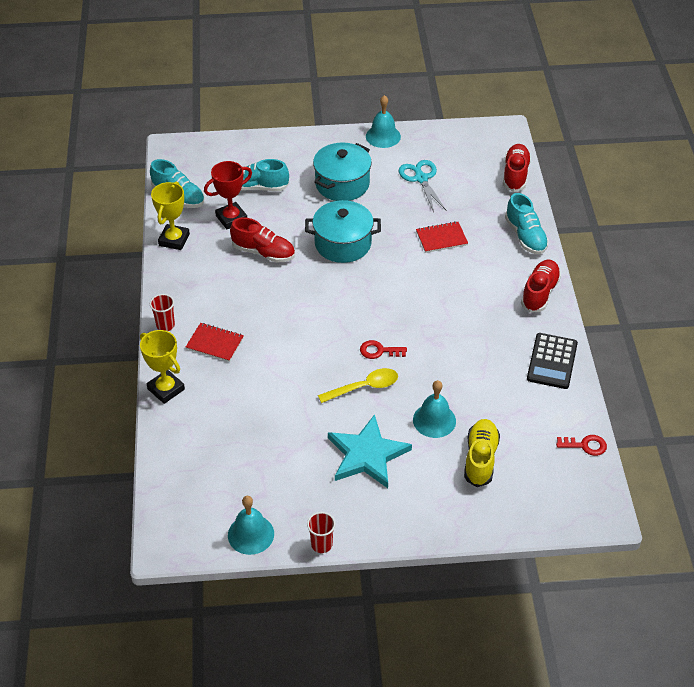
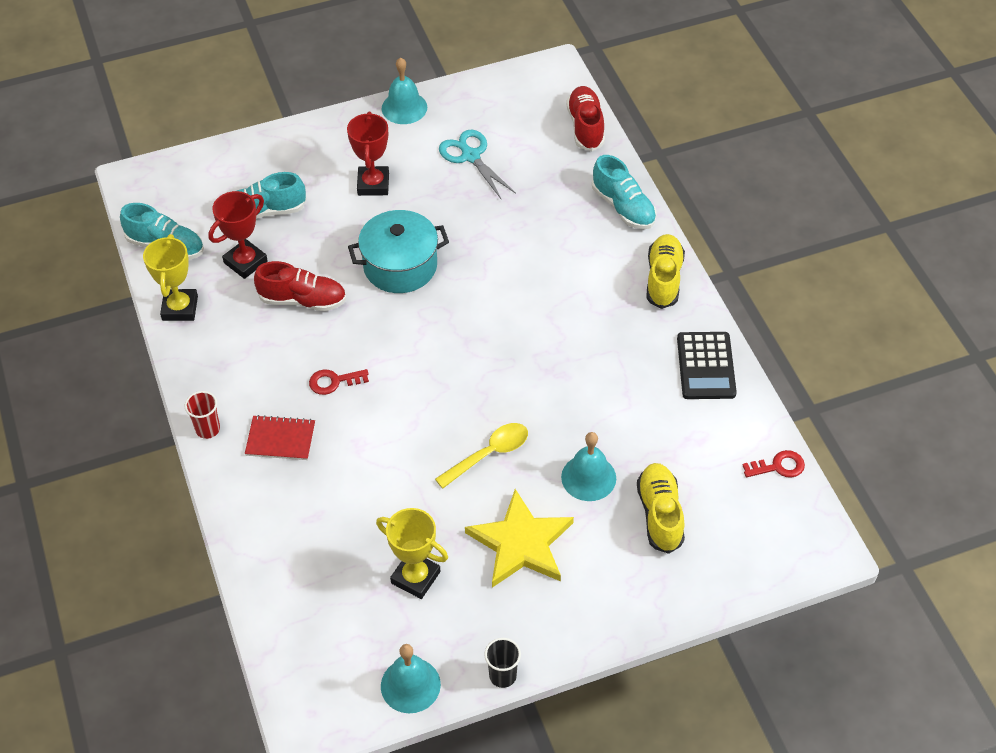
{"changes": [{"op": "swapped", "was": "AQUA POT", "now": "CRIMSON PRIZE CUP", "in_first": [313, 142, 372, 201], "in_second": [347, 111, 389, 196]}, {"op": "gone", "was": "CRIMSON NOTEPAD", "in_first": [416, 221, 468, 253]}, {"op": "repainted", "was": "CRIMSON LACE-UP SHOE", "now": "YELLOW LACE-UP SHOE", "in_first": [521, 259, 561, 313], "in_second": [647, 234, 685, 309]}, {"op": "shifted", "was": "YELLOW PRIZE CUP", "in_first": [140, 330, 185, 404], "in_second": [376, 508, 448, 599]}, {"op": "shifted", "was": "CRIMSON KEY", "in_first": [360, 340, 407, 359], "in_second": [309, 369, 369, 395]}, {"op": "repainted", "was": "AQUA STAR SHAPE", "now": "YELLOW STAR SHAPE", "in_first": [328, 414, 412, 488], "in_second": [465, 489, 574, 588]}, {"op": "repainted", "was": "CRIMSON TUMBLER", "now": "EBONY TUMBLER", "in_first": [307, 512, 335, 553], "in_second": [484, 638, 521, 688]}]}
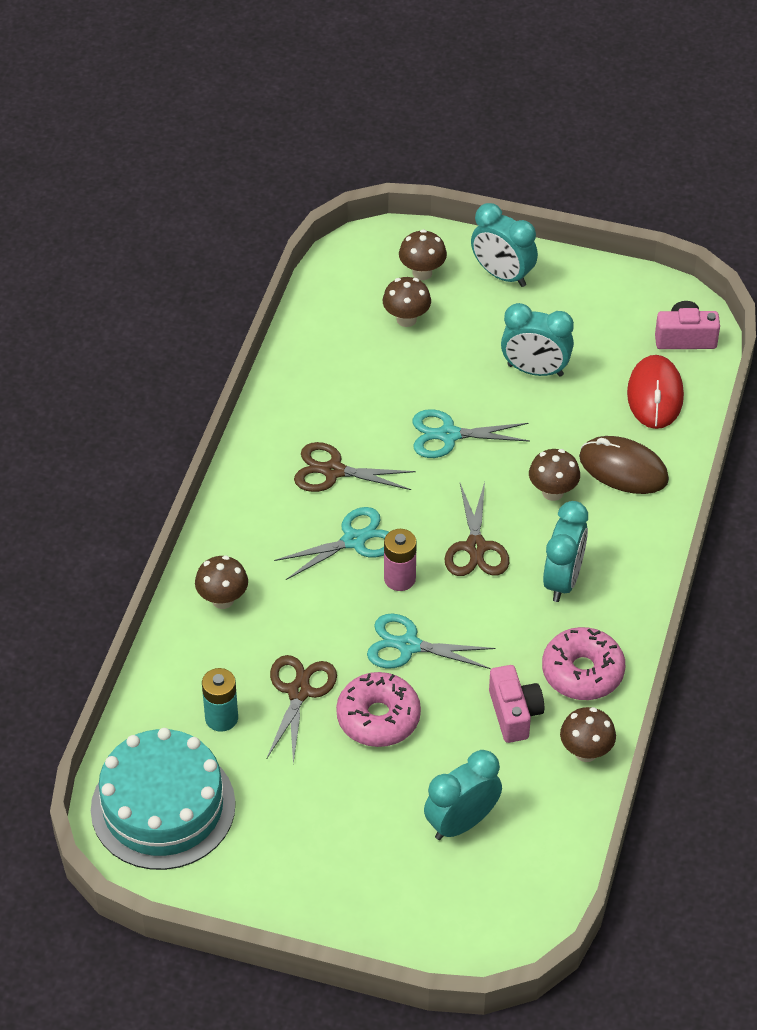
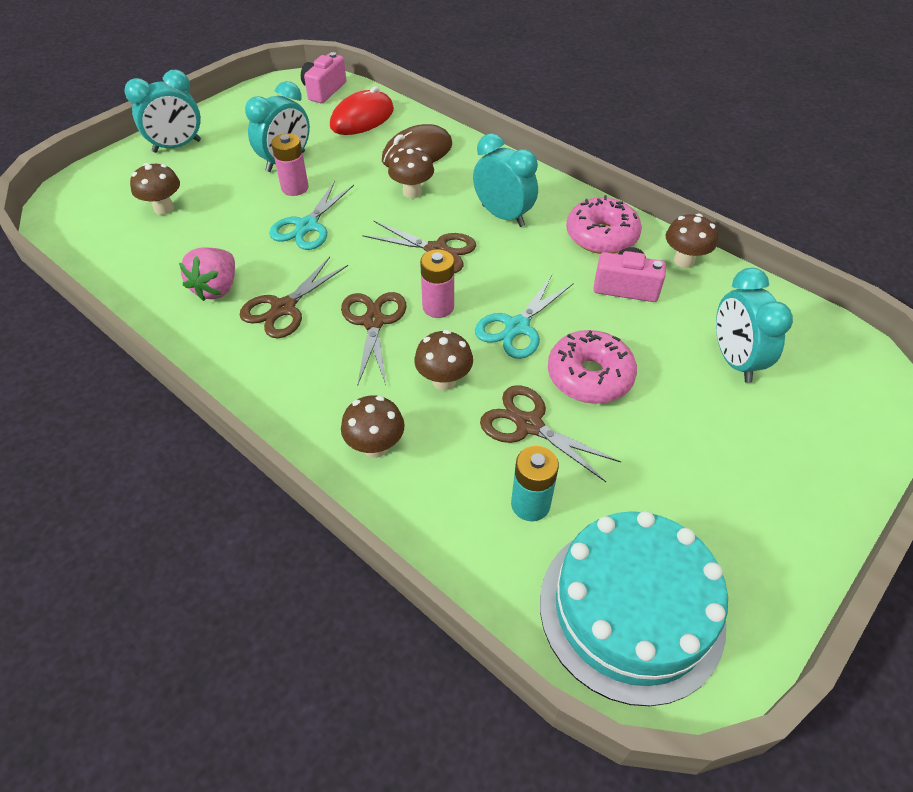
{"changes": [{"op": "shifted", "was": "DARK BROWN FUNGUS", "in_first": [399, 229, 447, 280], "in_second": [414, 330, 473, 390]}, {"op": "rotated", "was": "CRIMSON COMPUTER MOUSE", "in_first": [627, 355, 684, 429], "in_second": [330, 86, 394, 135], "clockwise": -75}, {"op": "repainted", "was": "AQUA PAIR OF SCISSORS", "now": "DARK BROWN PAIR OF SCISSORS", "in_first": [274, 507, 389, 580], "in_second": [341, 292, 407, 386]}, {"op": "new", "now": "PINK POWER CELL", "in_second": [271, 133, 309, 196]}, {"op": "new", "now": "PINK TOY STRAWBERRY", "in_second": [179, 247, 235, 301]}]}
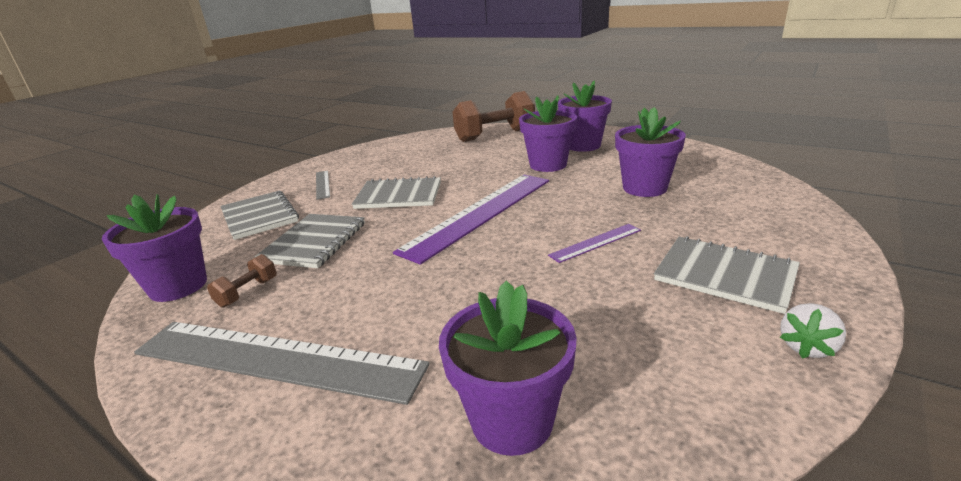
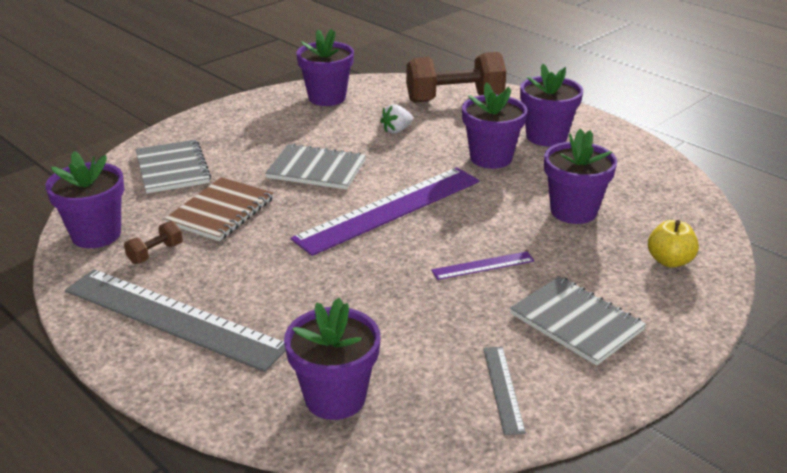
{"changes": [{"op": "shifted", "was": "GREY RULER", "in_first": [316, 170, 330, 200], "in_second": [483, 347, 526, 435]}, {"op": "repainted", "was": "GREY NOTEPAD", "now": "DARK BROWN NOTEPAD", "in_first": [254, 214, 365, 268], "in_second": [164, 177, 274, 241]}, {"op": "shifted", "was": "WHITE TOY STRAWBERRY", "in_first": [780, 303, 846, 359], "in_second": [380, 104, 413, 134]}, {"op": "new", "now": "ROYAL PURPLE FLOWER POT", "in_second": [296, 29, 354, 106]}, {"op": "new", "now": "YELLOW APPLE FRUIT", "in_second": [648, 220, 699, 268]}]}
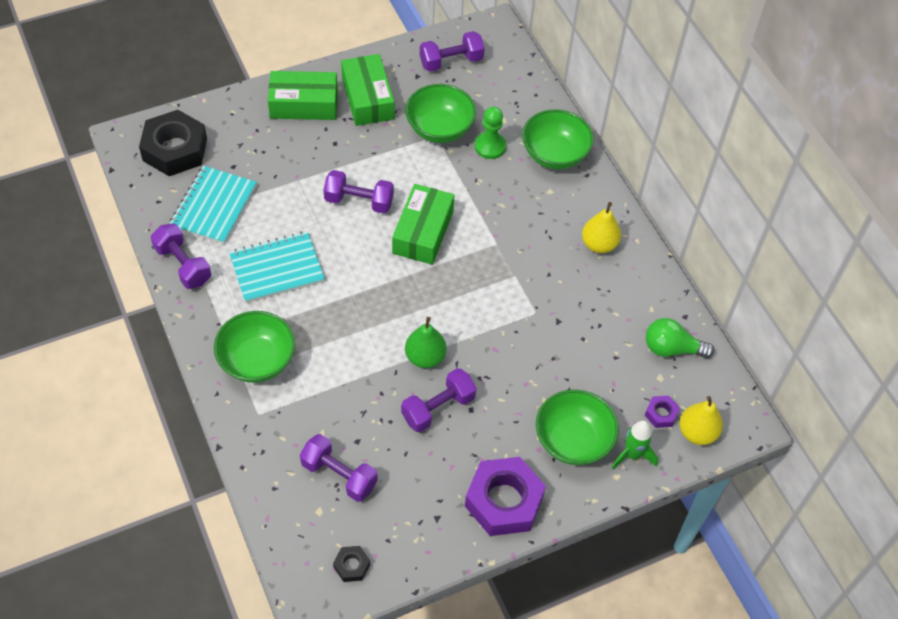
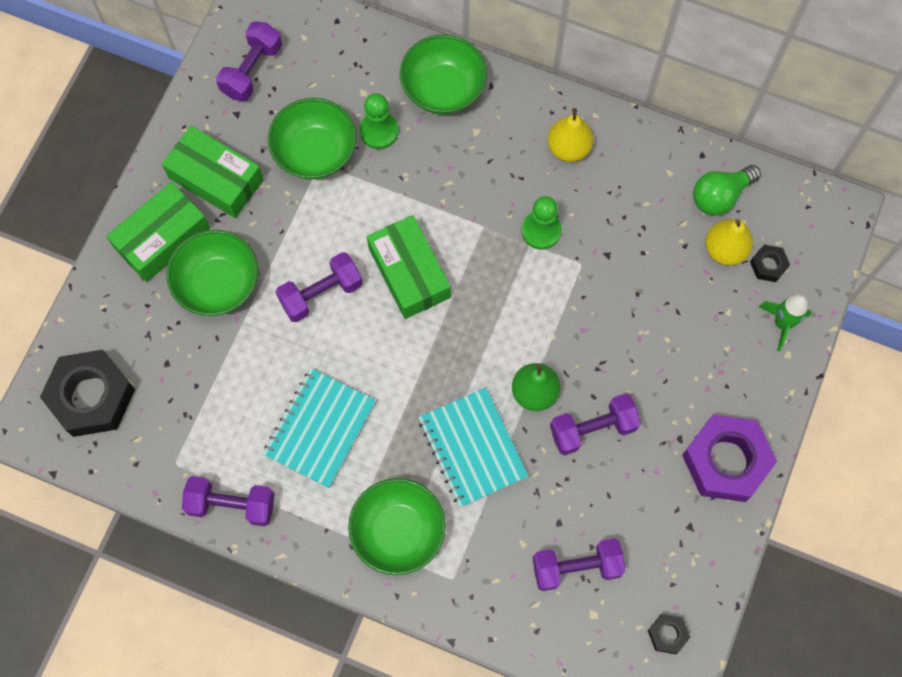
{"changes": [{"op": "shifted", "was": "AQUA NOTEPAD", "in_first": [169, 166, 257, 244], "in_second": [418, 387, 528, 508]}, {"op": "rotated", "was": "ROYAL PURPLE DUMBBELL", "in_first": [401, 368, 477, 432], "in_second": [550, 394, 641, 455], "clockwise": 60}, {"op": "shifted", "was": "GREEN SERVING BOWL", "in_first": [536, 389, 619, 465], "in_second": [166, 230, 258, 316]}, {"op": "repainted", "was": "ROYAL PURPLE HEX NUT", "now": "EBONY HEX NUT", "in_first": [645, 396, 680, 428], "in_second": [750, 244, 790, 282]}, {"op": "shifted", "was": "YELLOW PEAR FRUIT", "in_first": [679, 396, 723, 445], "in_second": [705, 219, 753, 265]}, {"op": "new", "now": "GREEN PAWN", "in_second": [522, 196, 562, 250]}]}
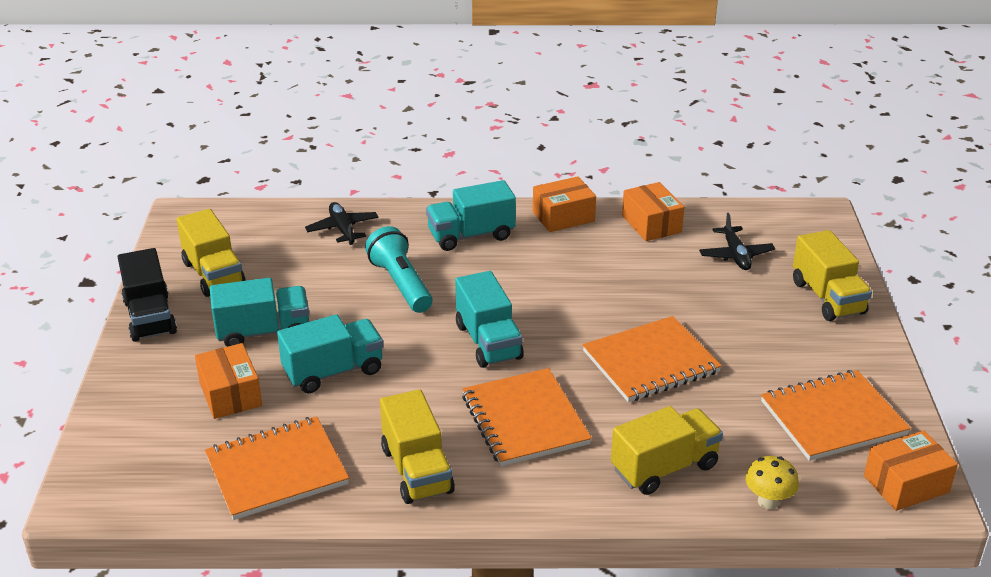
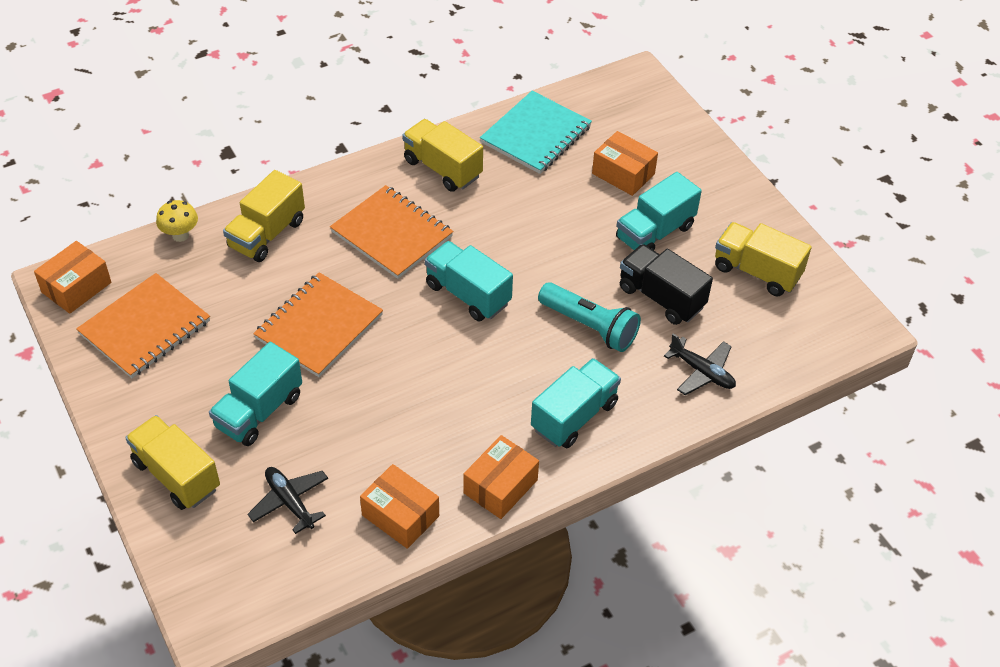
{"changes": [{"op": "shifted", "was": "EBONY LORRY", "in_first": [118, 248, 177, 342], "in_second": [620, 244, 713, 325]}, {"op": "shifted", "was": "AQUA LORRY", "in_first": [277, 314, 383, 394], "in_second": [209, 342, 302, 446]}, {"op": "repainted", "was": "ORANGE NOTEPAD", "now": "AQUA NOTEPAD", "in_first": [205, 416, 349, 520], "in_second": [480, 91, 592, 174]}]}
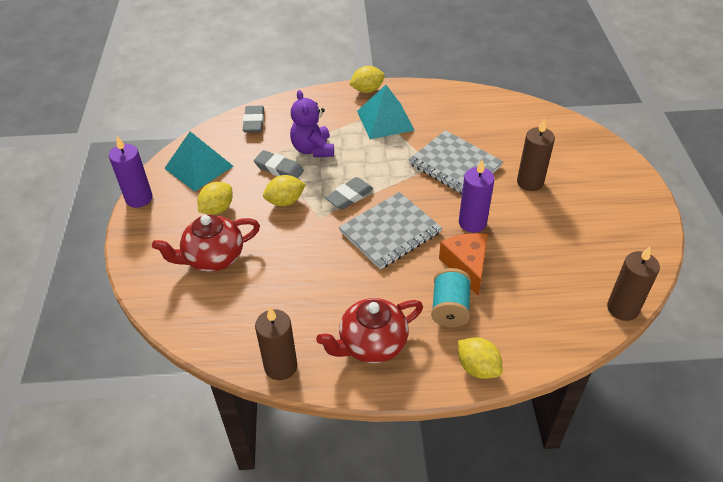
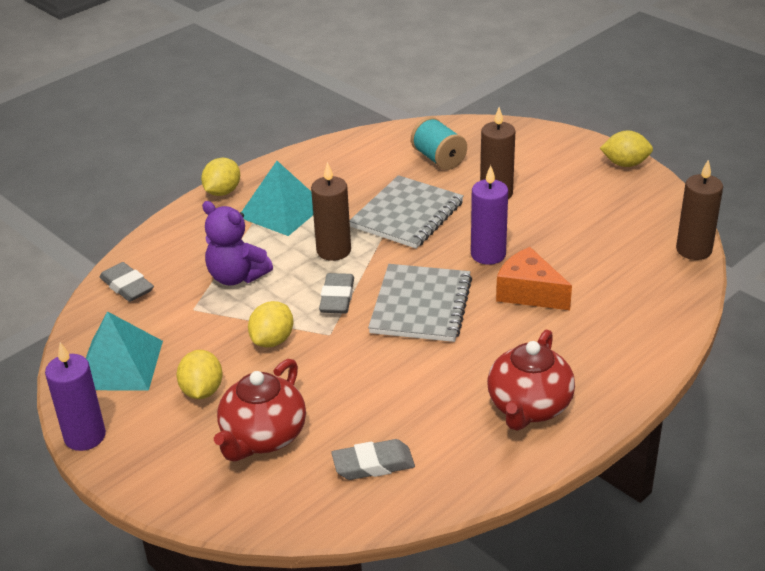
{"changes": [{"op": "rotated", "was": "GREY NOTEPAD", "in_first": [408, 130, 503, 194], "in_second": [349, 175, 464, 249], "clockwise": -60}, {"op": "shifted", "was": "GREY ERASER", "in_first": [254, 150, 304, 179], "in_second": [331, 439, 415, 480]}, {"op": "shifted", "was": "AQUA SPOOL", "in_first": [431, 268, 471, 328], "in_second": [411, 117, 467, 170]}, {"op": "shifted", "was": "DARK BROWN CANDLE", "in_first": [255, 307, 297, 380], "in_second": [311, 162, 351, 261]}, {"op": "shifted", "was": "YELLOW CITRUS FRUIT", "in_first": [458, 337, 503, 379], "in_second": [600, 130, 653, 167]}]}
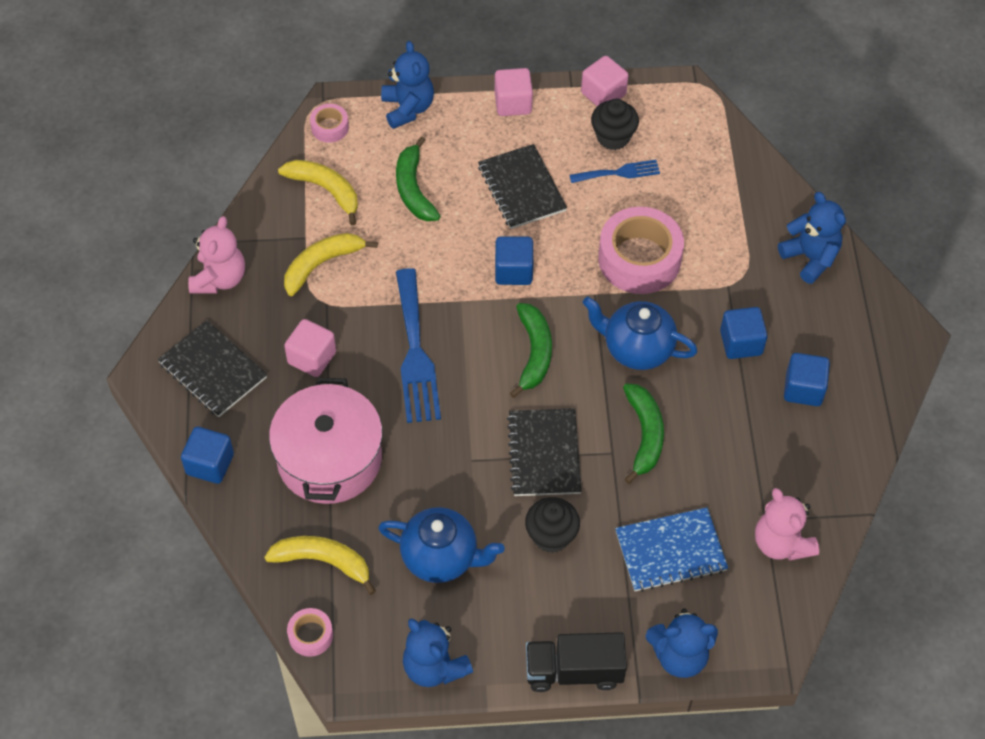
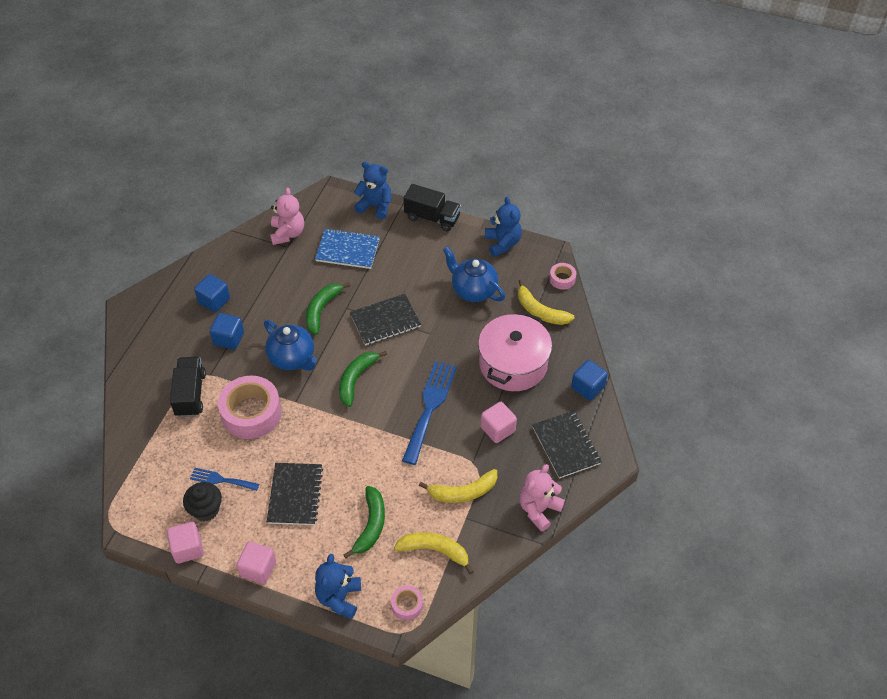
{"changes": [{"op": "rotated", "was": "YELLOW BANANA FRUIT", "in_first": [278, 160, 358, 225], "in_second": [394, 532, 474, 574], "clockwise": 135}, {"op": "gone", "was": "COBALT STUFFED BEAR", "in_first": [778, 192, 846, 284]}, {"op": "gone", "was": "COBALT CUBE", "in_first": [495, 236, 533, 285]}, {"op": "rotated", "was": "EBONY NOTEPAD", "in_first": [507, 408, 582, 496], "in_second": [350, 294, 421, 345], "clockwise": 45}, {"op": "gone", "was": "EBONY MUFFIN", "in_first": [525, 497, 580, 553]}, {"op": "new", "now": "EBONY LORRY", "in_second": [170, 357, 206, 417]}]}
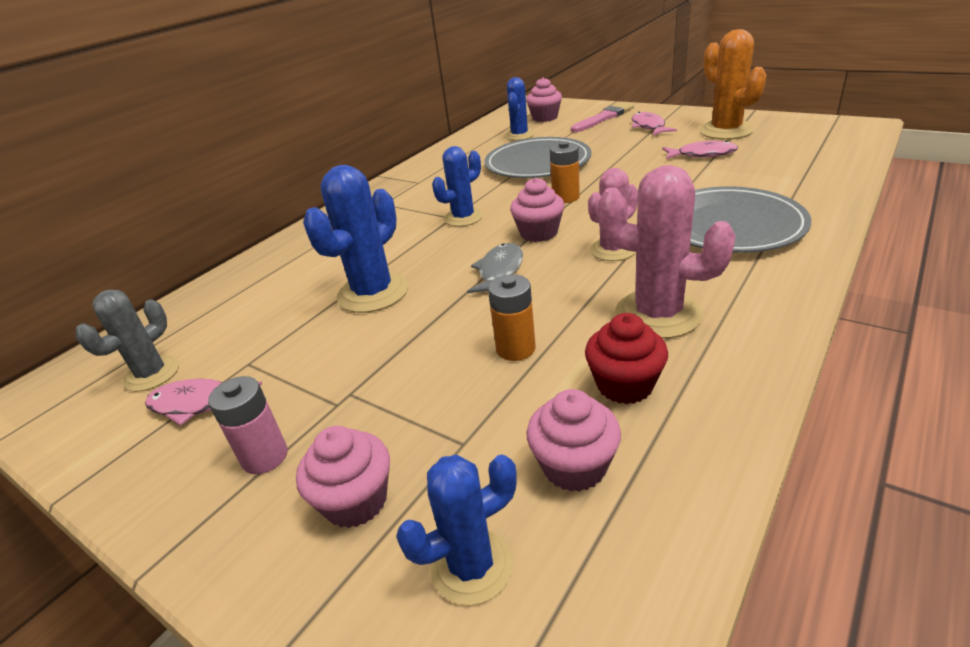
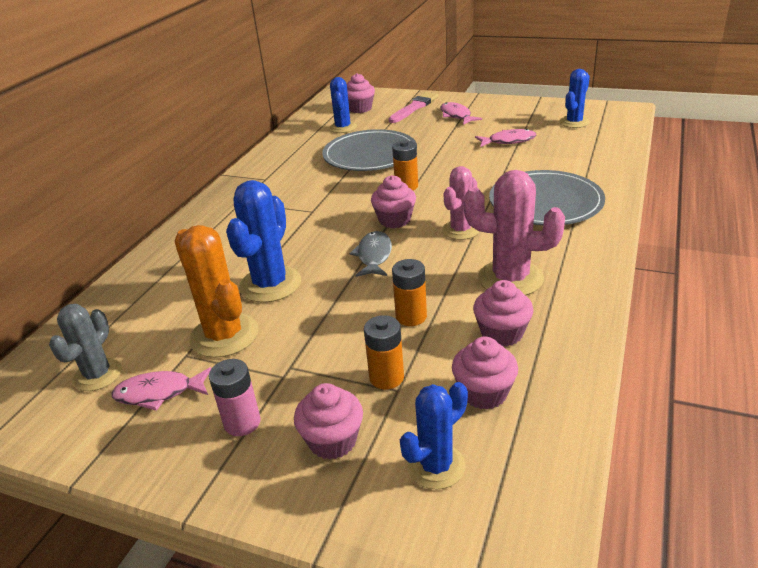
{"changes": [{"op": "shifted", "was": "ORANGE PRICKLY PLANT", "in_first": [699, 29, 766, 140], "in_second": [175, 225, 258, 358]}, {"op": "shifted", "was": "COBALT PRICKLY PLANT", "in_first": [432, 146, 483, 227], "in_second": [559, 69, 590, 128]}, {"op": "repainted", "was": "CRIMSON MUFFIN", "now": "PINK MUFFIN", "in_first": [585, 313, 668, 404], "in_second": [473, 280, 533, 347]}, {"op": "new", "now": "ORANGE POWER CELL", "in_second": [364, 315, 404, 390]}]}
